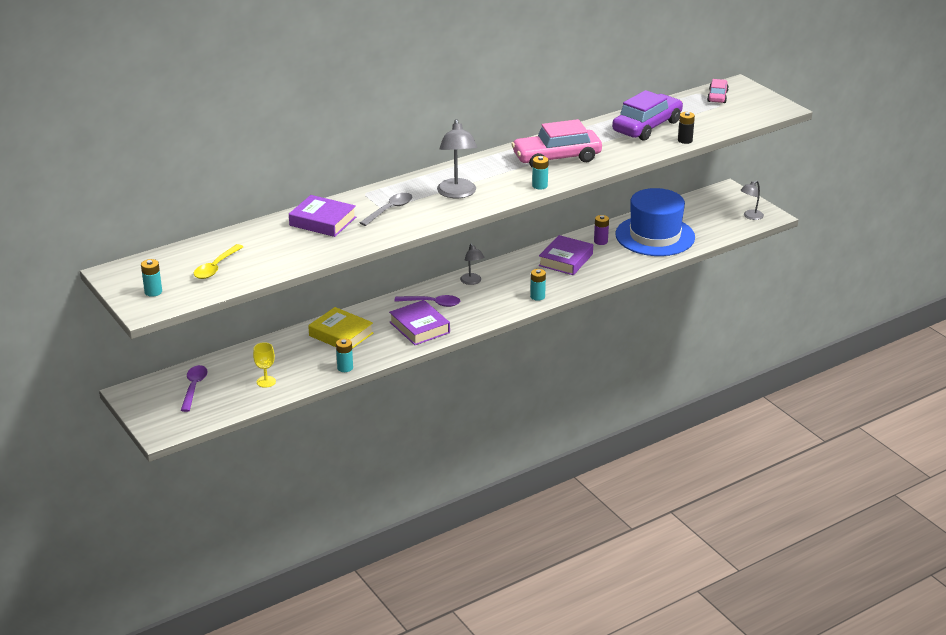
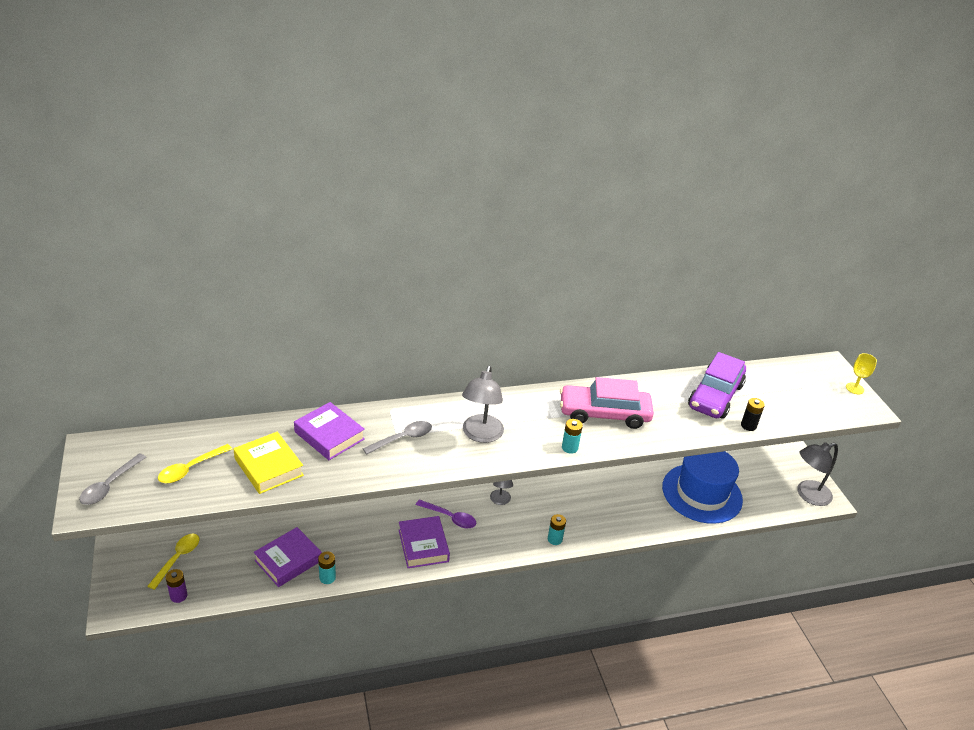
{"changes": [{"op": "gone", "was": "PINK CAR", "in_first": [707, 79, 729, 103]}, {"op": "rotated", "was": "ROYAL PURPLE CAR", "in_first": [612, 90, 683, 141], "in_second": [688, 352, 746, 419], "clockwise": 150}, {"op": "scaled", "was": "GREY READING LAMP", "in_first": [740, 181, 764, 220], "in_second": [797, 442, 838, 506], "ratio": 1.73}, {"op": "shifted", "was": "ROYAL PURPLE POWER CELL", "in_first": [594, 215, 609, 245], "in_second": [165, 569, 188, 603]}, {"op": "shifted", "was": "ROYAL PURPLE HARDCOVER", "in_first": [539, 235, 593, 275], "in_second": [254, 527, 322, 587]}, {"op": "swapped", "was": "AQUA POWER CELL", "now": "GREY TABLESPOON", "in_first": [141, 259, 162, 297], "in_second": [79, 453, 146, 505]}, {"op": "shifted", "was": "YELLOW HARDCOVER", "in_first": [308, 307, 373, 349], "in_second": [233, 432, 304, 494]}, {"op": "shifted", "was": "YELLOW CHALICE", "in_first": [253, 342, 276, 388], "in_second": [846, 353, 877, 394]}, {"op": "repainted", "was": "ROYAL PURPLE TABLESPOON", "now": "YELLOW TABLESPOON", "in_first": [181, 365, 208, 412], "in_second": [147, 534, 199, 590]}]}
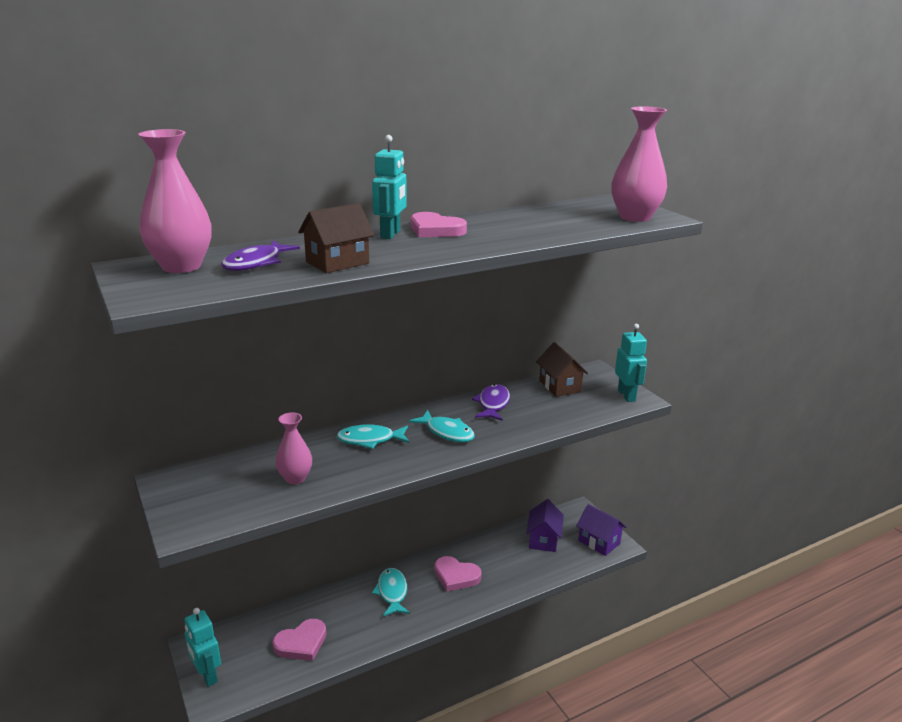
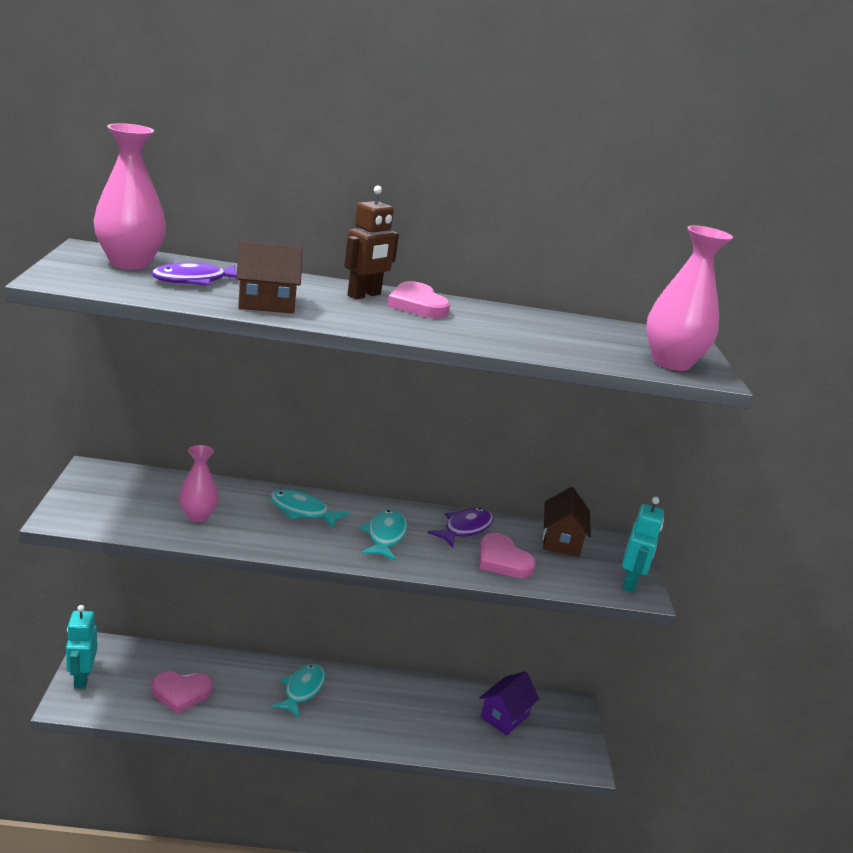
{"changes": [{"op": "repainted", "was": "AQUA ROBOT", "now": "DARK BROWN ROBOT", "in_first": [372, 135, 407, 239], "in_second": [344, 186, 399, 299]}, {"op": "rotated", "was": "AQUA FISH", "in_first": [409, 410, 475, 442], "in_second": [360, 510, 407, 561], "clockwise": -150}, {"op": "gone", "was": "ROYAL PURPLE COTTAGE", "in_first": [576, 504, 626, 556]}, {"op": "shifted", "was": "PINK HEART", "in_first": [434, 556, 482, 591], "in_second": [479, 533, 536, 578]}]}
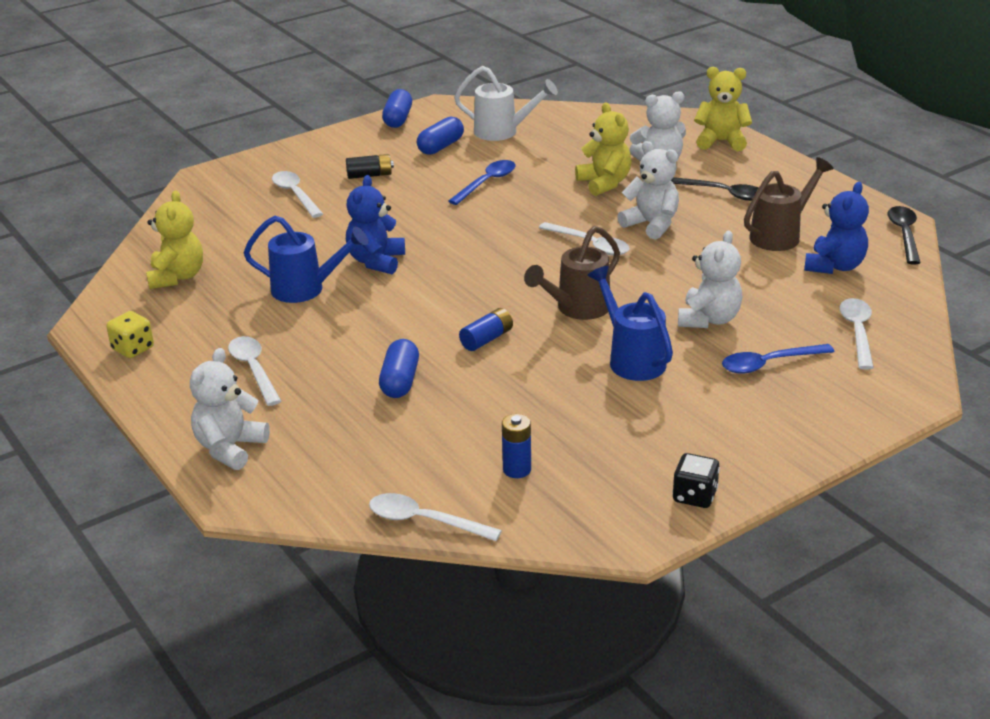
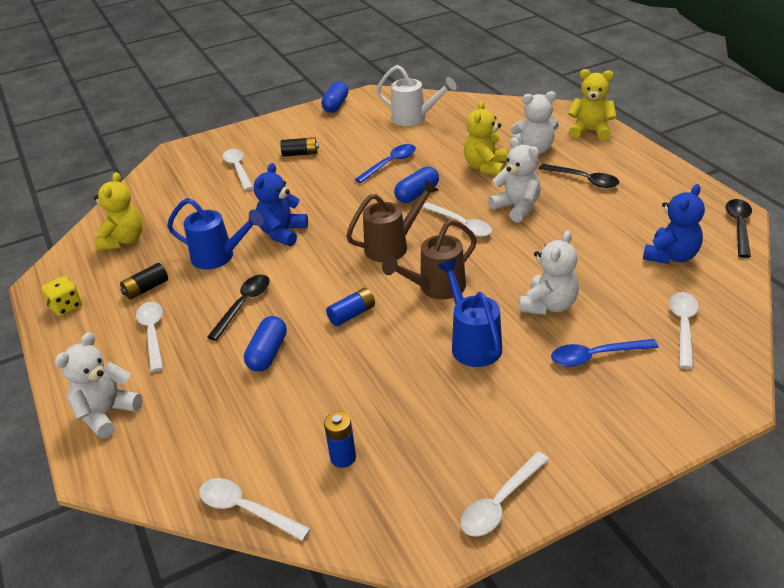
{"changes": [{"op": "rotated", "was": "YELLOW STUFFED BEAR", "in_first": [575, 102, 631, 196], "in_second": [464, 101, 507, 176], "clockwise": -150}, {"op": "shifted", "was": "COBALT PILL SHAPE", "in_first": [417, 116, 464, 155], "in_second": [394, 167, 439, 203]}, {"op": "shifted", "was": "DARK BROWN WATERING CAN", "in_first": [744, 157, 834, 251], "in_second": [346, 180, 439, 262]}, {"op": "swapped", "was": "EBONY GAME DIE", "now": "WHITE TABLESPOON", "in_first": [673, 453, 720, 508], "in_second": [461, 452, 549, 537]}, {"op": "new", "now": "EBONY POWER CELL", "in_second": [120, 263, 168, 300]}, {"op": "new", "now": "EBONY TABLESPOON", "in_second": [207, 275, 270, 341]}]}
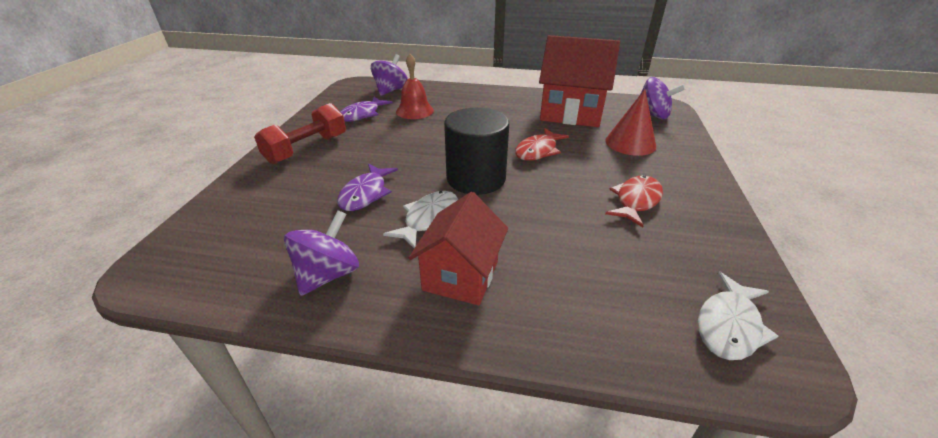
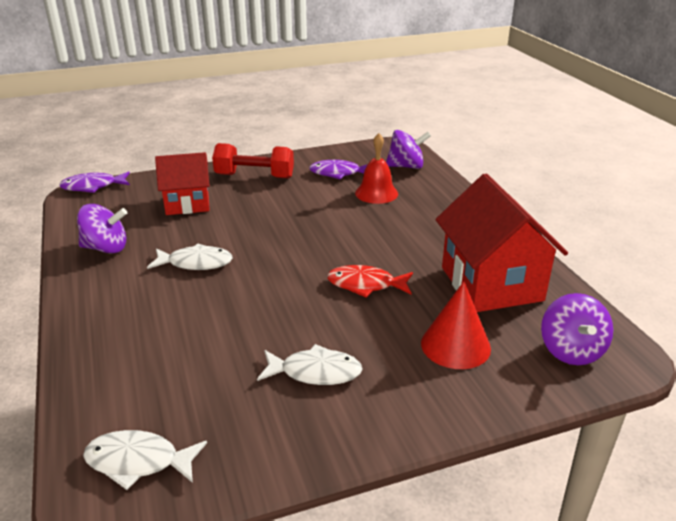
{"changes": [{"op": "gone", "was": "EBONY SOLID CYLINDER", "in_first": [444, 108, 509, 195]}, {"op": "shifted", "was": "ROYAL PURPLE FISH", "in_first": [337, 164, 398, 211], "in_second": [59, 171, 130, 193]}, {"op": "repainted", "was": "CRIMSON FISH", "now": "WHITE FISH", "in_first": [605, 175, 663, 227], "in_second": [257, 344, 363, 385]}, {"op": "shifted", "was": "CRIMSON COTTAGE", "in_first": [409, 192, 508, 306], "in_second": [155, 152, 210, 215]}]}
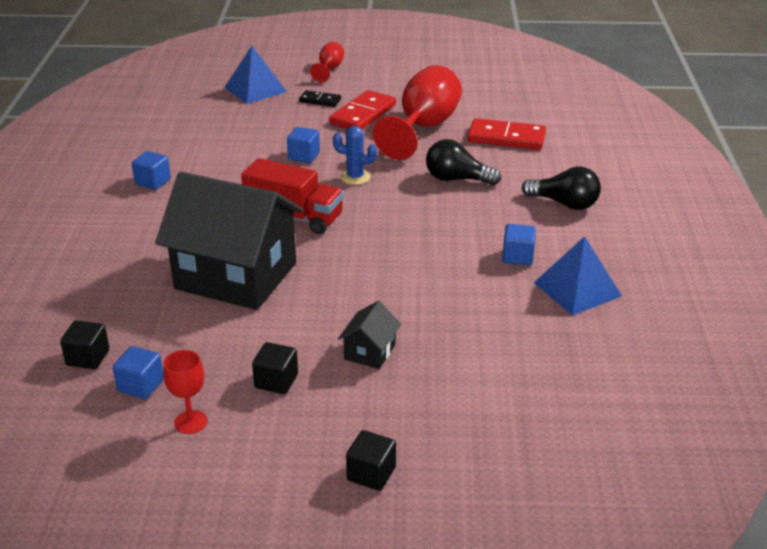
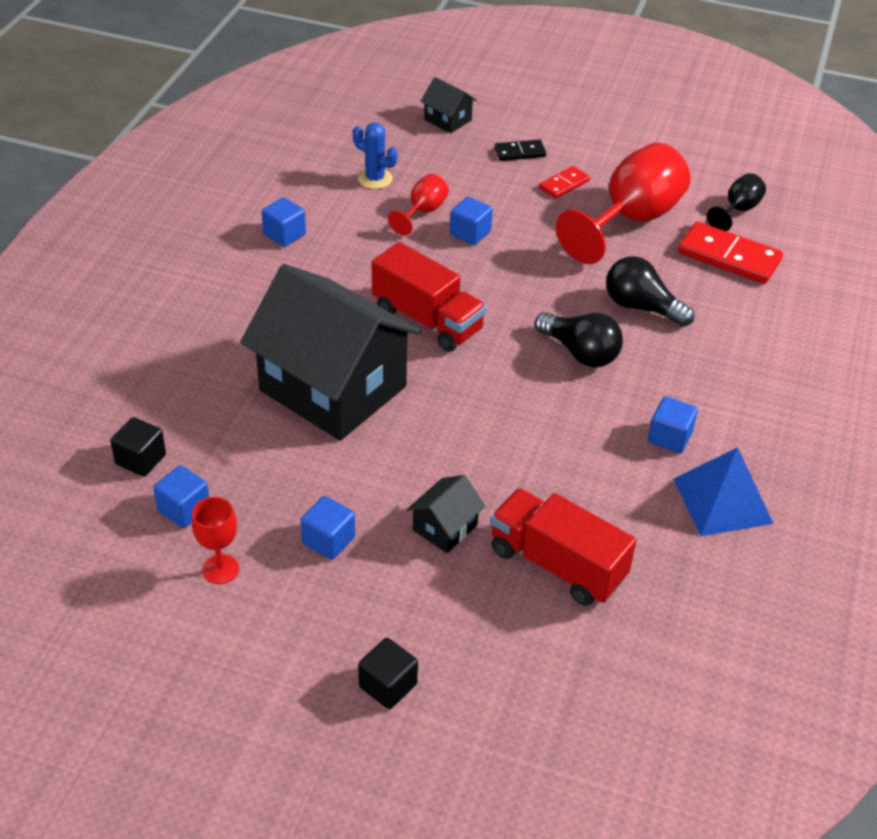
{"changes": [{"op": "shifted", "was": "CRIMSON CHALICE", "in_first": [310, 42, 344, 82], "in_second": [388, 174, 449, 235]}, {"op": "swapped", "was": "COBALT SOLID PYRAMID", "now": "EBONY COTTAGE", "in_first": [224, 46, 287, 104], "in_second": [421, 77, 477, 133]}, {"op": "rotated", "was": "EBONY DOMINO", "in_first": [299, 90, 341, 107], "in_second": [494, 139, 546, 161], "clockwise": -45}, {"op": "scaled", "was": "CRIMSON DOMINO", "in_first": [329, 90, 396, 129], "in_second": [539, 166, 590, 199], "ratio": 0.55}, {"op": "shifted", "was": "COBALT PRICKLY PLANT", "in_first": [333, 126, 377, 185], "in_second": [353, 123, 398, 189]}, {"op": "shifted", "was": "EBONY BULB", "in_first": [522, 166, 601, 210], "in_second": [535, 312, 623, 367]}, {"op": "repainted", "was": "EBONY CUBE", "now": "COBALT CUBE", "in_first": [252, 342, 298, 394], "in_second": [301, 496, 355, 560]}, {"op": "new", "now": "EBONY CHALICE", "in_second": [707, 173, 766, 231]}, {"op": "new", "now": "CRIMSON LORRY", "in_second": [490, 488, 636, 606]}]}
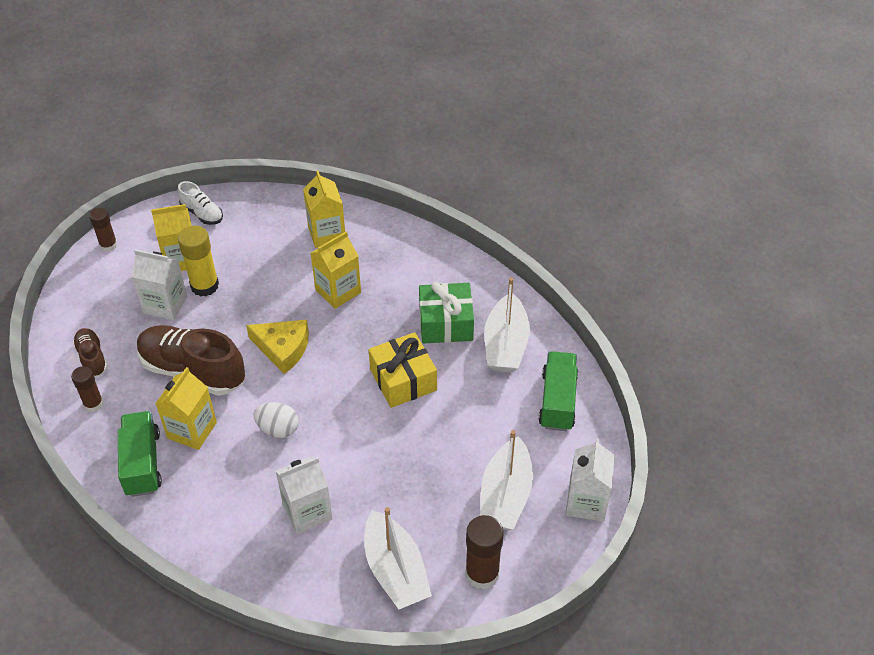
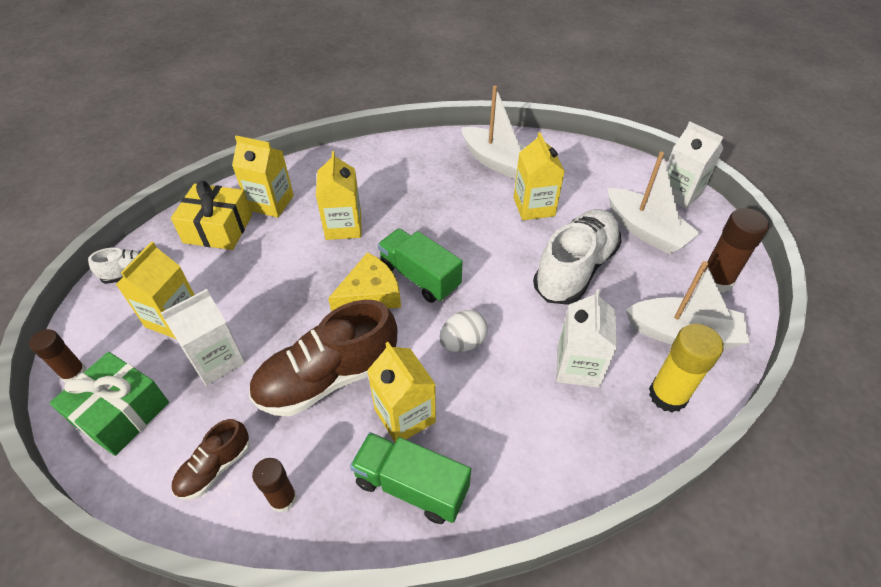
{"changes": [{"op": "shifted", "was": "YELLOW GLUE STICK", "in_first": [178, 226, 219, 296], "in_second": [649, 324, 723, 413]}, {"op": "shifted", "was": "GREEN PRESENT", "in_first": [419, 282, 474, 344], "in_second": [50, 352, 169, 456]}, {"op": "rotated", "was": "DARK BROWN LACE-UP SHOE", "in_first": [72, 328, 108, 377], "in_second": [172, 419, 250, 500], "clockwise": -60}, {"op": "shifted", "was": "YELLOW PRESENT", "in_first": [369, 332, 437, 408], "in_second": [171, 181, 252, 250]}, {"op": "shifted", "was": "GREEN LORRY", "in_first": [538, 351, 578, 431], "in_second": [378, 228, 463, 303]}, {"op": "new", "now": "YELLOW CARTON", "in_second": [514, 132, 565, 220]}, {"op": "new", "now": "WHITE LACE-UP SHOE", "in_second": [533, 209, 622, 305]}]}
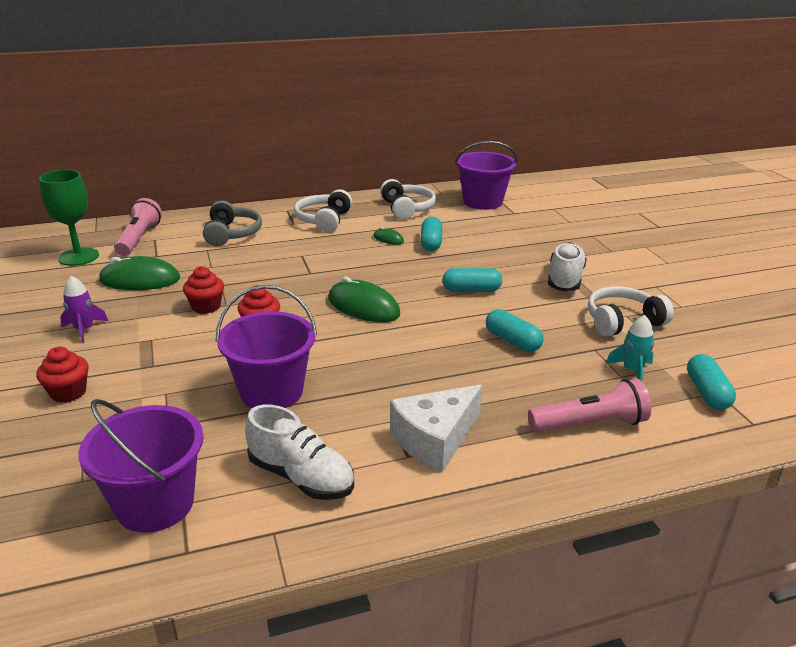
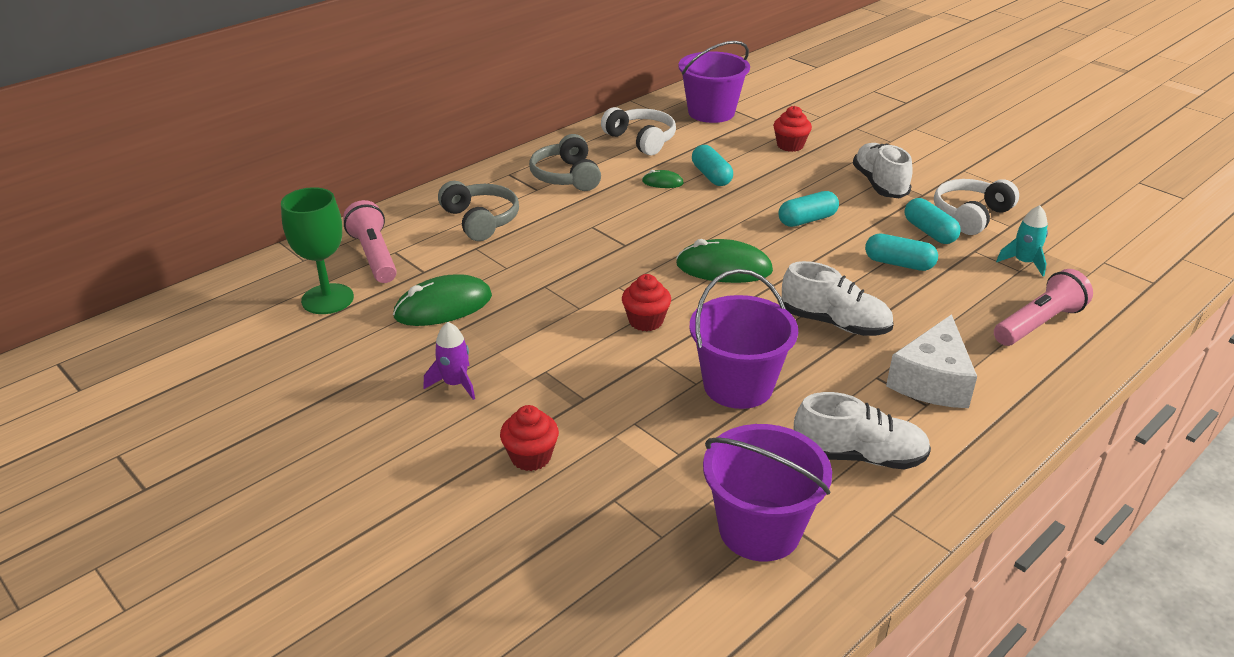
{"changes": [{"op": "repainted", "was": "WHITE HEADSET", "now": "GREY HEADSET", "in_first": [294, 189, 352, 232], "in_second": [529, 134, 601, 191]}, {"op": "shifted", "was": "CRIMSON MUFFIN", "in_first": [183, 266, 224, 314], "in_second": [773, 106, 812, 152]}, {"op": "shifted", "was": "AQUA PILL SHAPE", "in_first": [687, 354, 736, 410], "in_second": [905, 198, 961, 244]}, {"op": "new", "now": "WHITE LACE-UP SHOE", "in_second": [782, 261, 894, 336]}]}
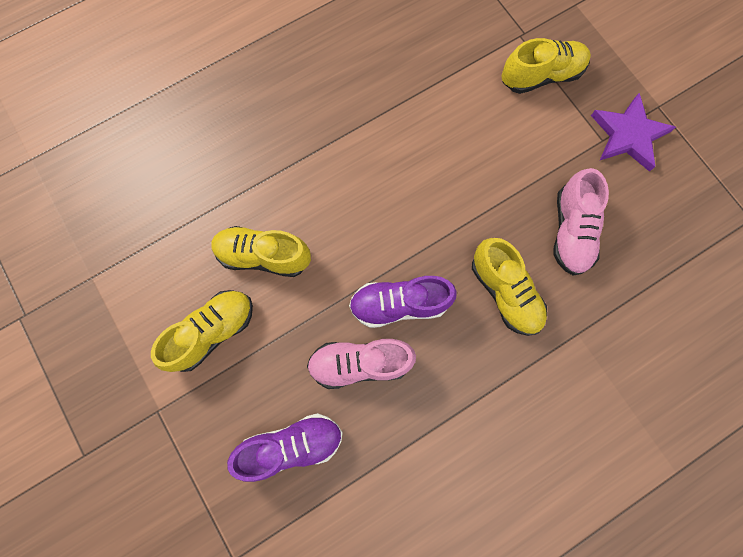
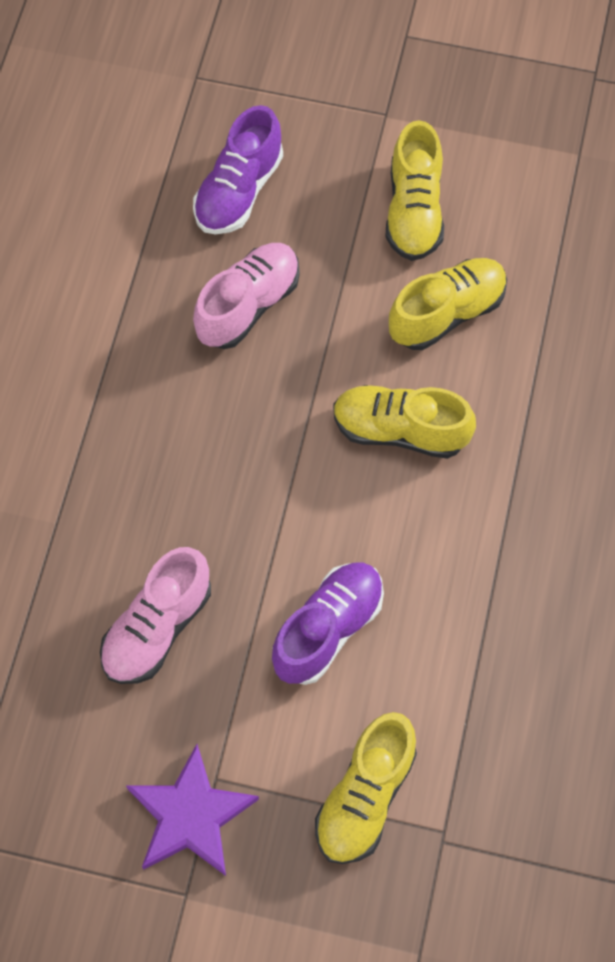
{"changes": [{"op": "rotated", "was": "PINK LACE-UP SHOE", "in_first": [553, 168, 609, 276], "in_second": [100, 547, 211, 684], "clockwise": -105}, {"op": "shifted", "was": "YELLOW LACE-UP SHOE", "in_first": [472, 238, 547, 336], "in_second": [333, 385, 476, 459]}, {"op": "shifted", "was": "ROYAL PURPLE LACE-UP SHOE", "in_first": [349, 276, 457, 328], "in_second": [272, 563, 384, 685]}]}
